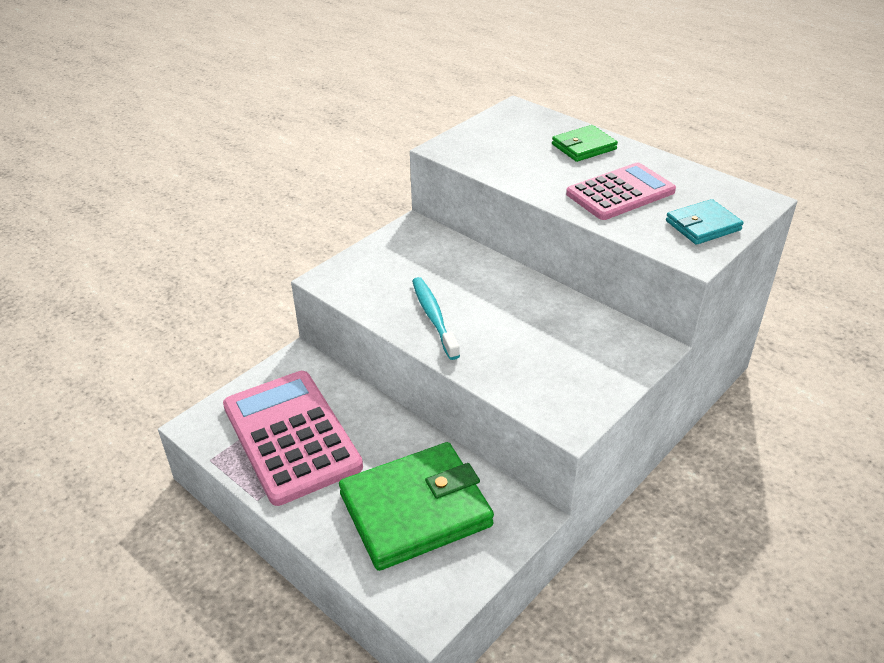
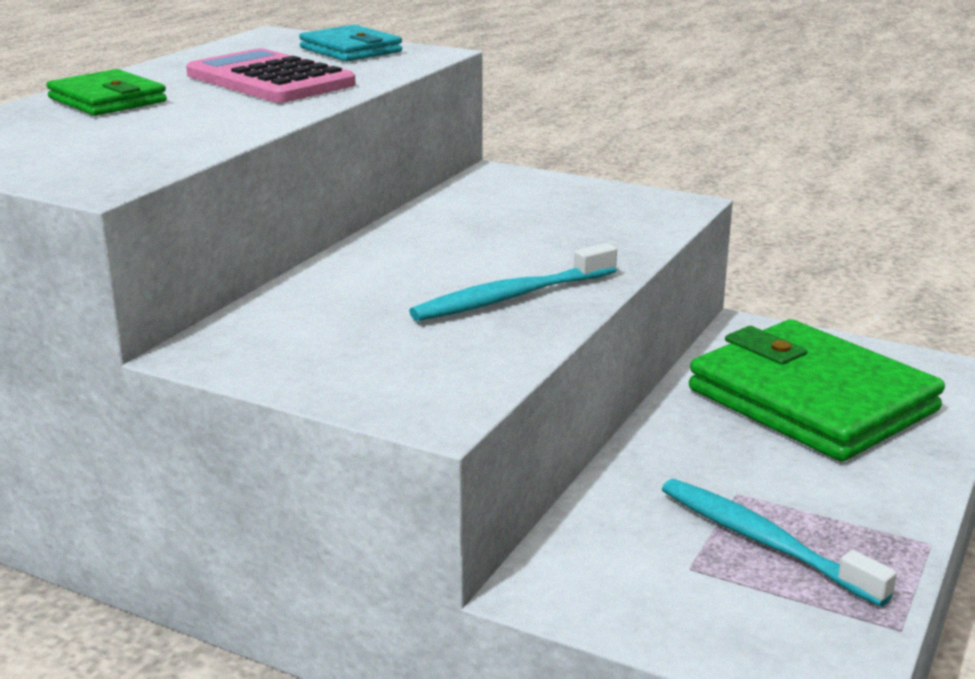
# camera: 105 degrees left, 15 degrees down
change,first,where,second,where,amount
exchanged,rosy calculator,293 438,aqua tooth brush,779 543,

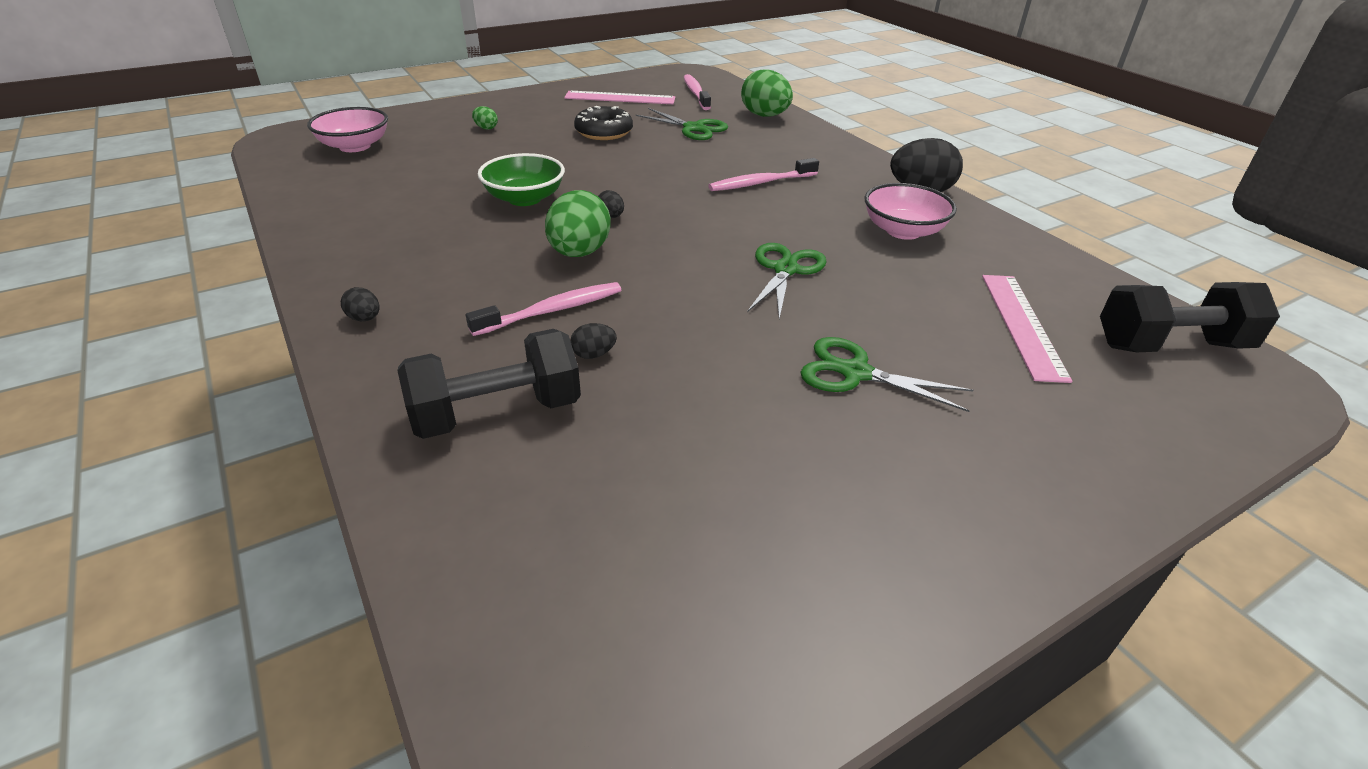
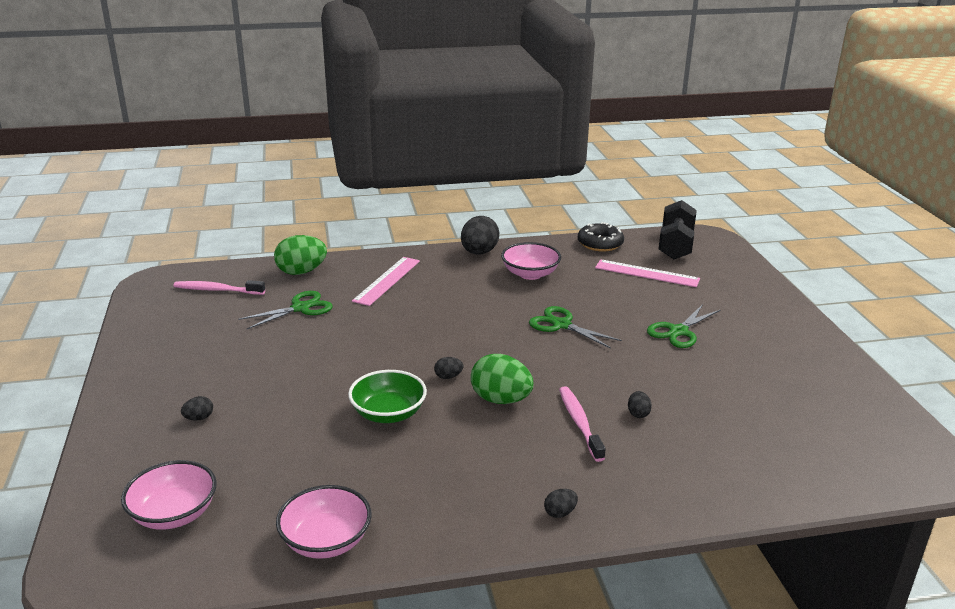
# camera: 70 degrees left, 10 degrees down
change,first,where,second,where,amount
relocated,rosy straightedge,619 97,,386 281,
colour,leaf-green toy egg,485 118,black toy egg,197 408,
relocated,black donut,603 123,,601 237,
missing,rosy tooth brush,763 174,,,
missing,black free weight,489 384,,,
appeared,,,rosy bowl,324 522,

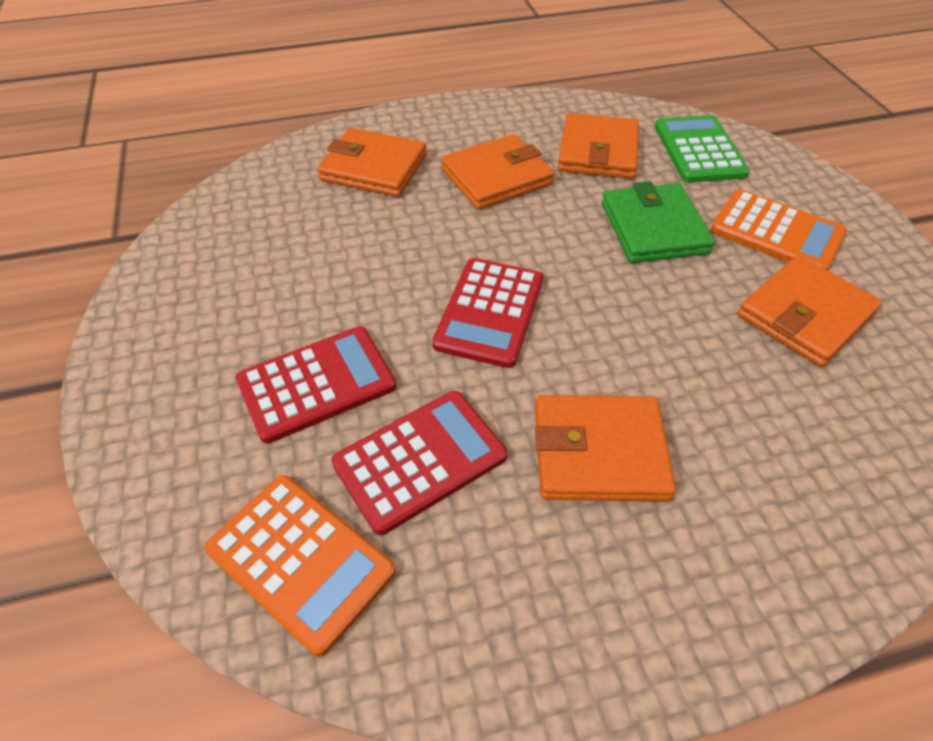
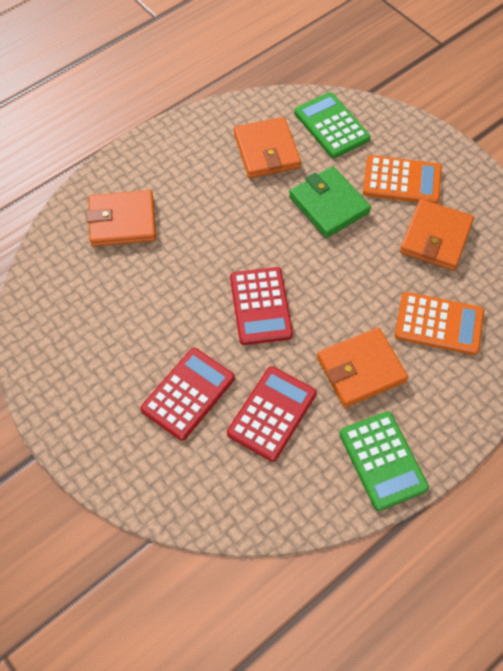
# camera: 25 degrees left, 10 degrees up
change,first,where,second,where,amount
missing,bright orange card wallet,498 172,,,
relocated,bright orange calculator,300 566,,439 323,
appeared,,,leaf-green calculator,384 461,

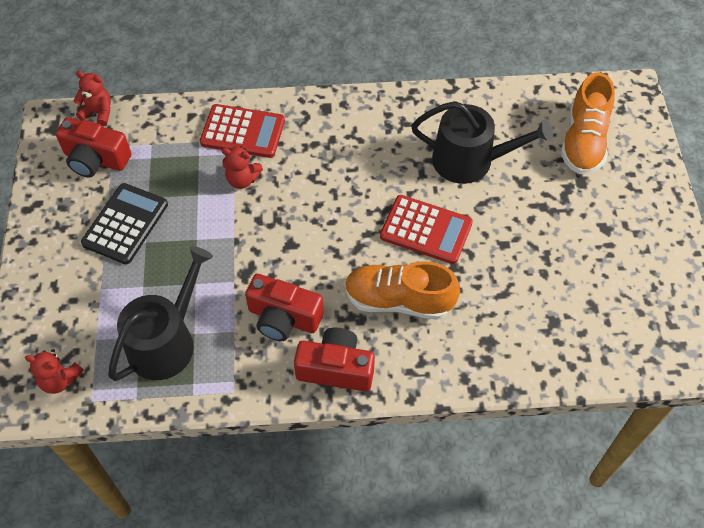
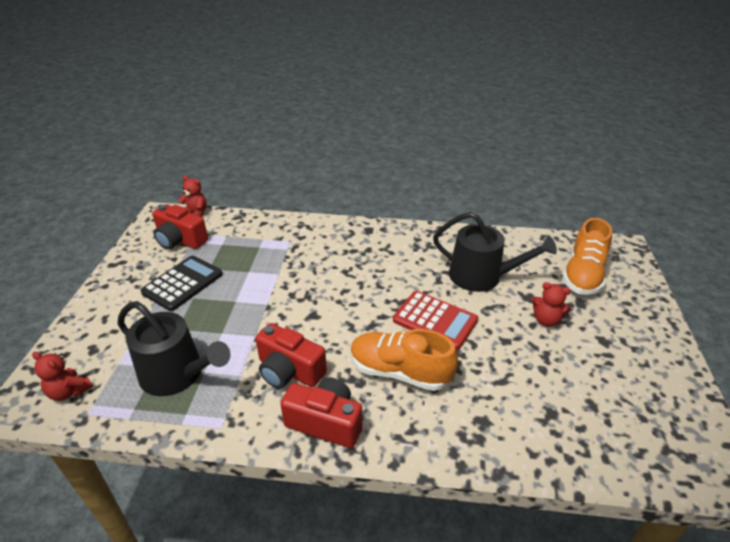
# camera: 10 degrees right, 20 degrees down
change,first,where,second,where,amount
missing,red calculator,242 131,,,
relocated,red stuffed bear,242 167,,551 304,
spun,black watering can,160 313,,174 348,75 degrees clockwise

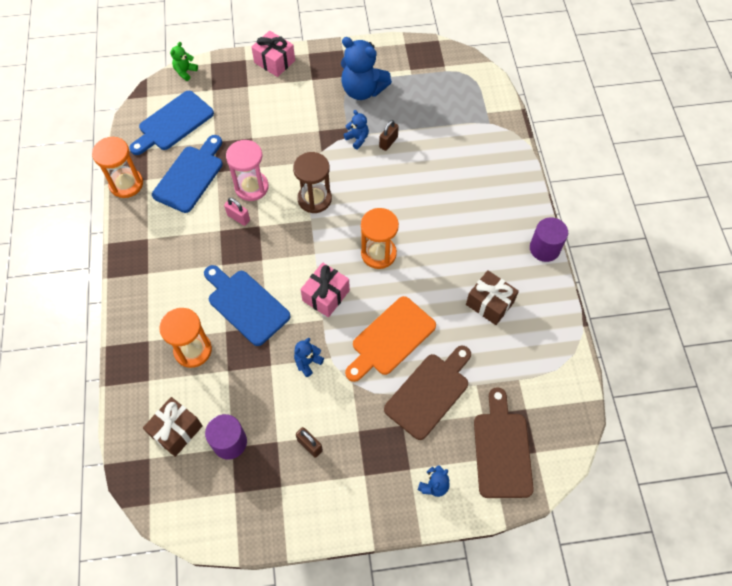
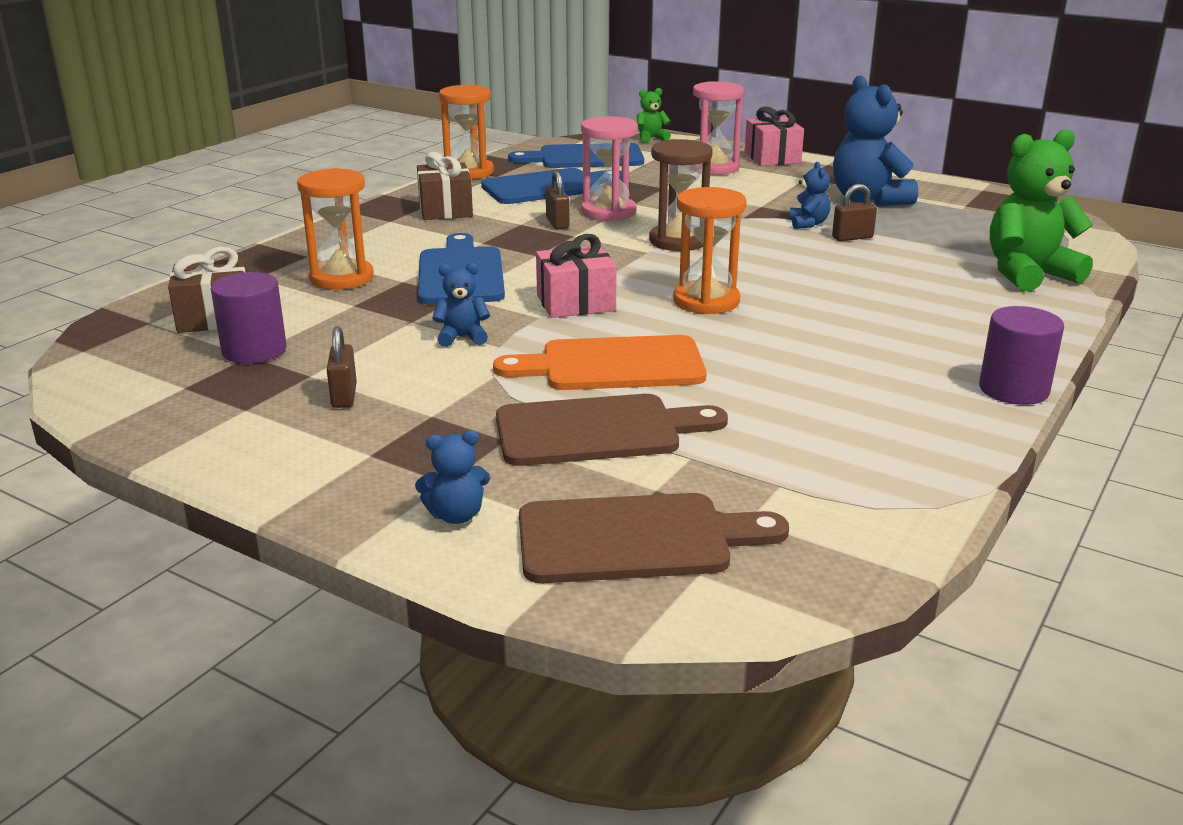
# camera: 40 degrees right, 35 degrees down
change,first,where,second,where,amount
colour,rosy small lock,237 212,russet small lock,557 199,
relocated,russet gift,492 298,,445 186,
spun,russet chopping board,504 442,,654 538,45 degrees clockwise
appeared,,,rosy sand timer,718 128,
appeared,,,leaf-green stuffed bear,1041 210,

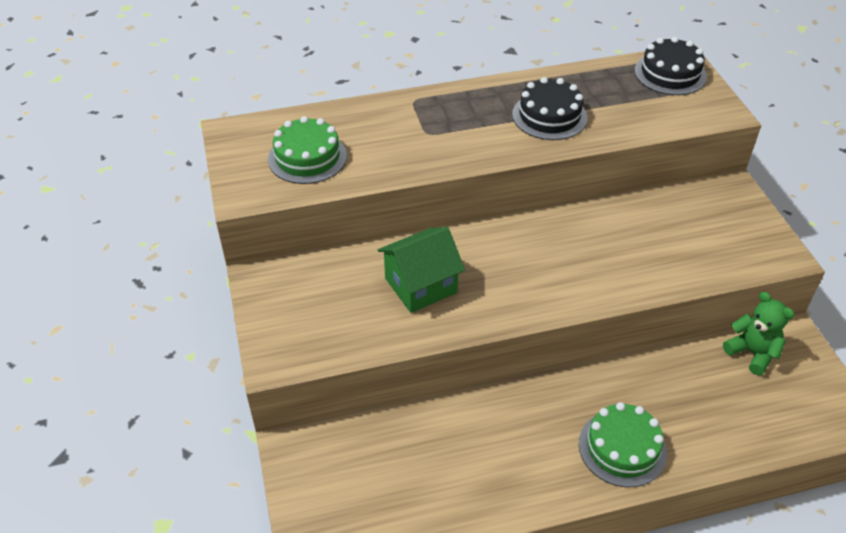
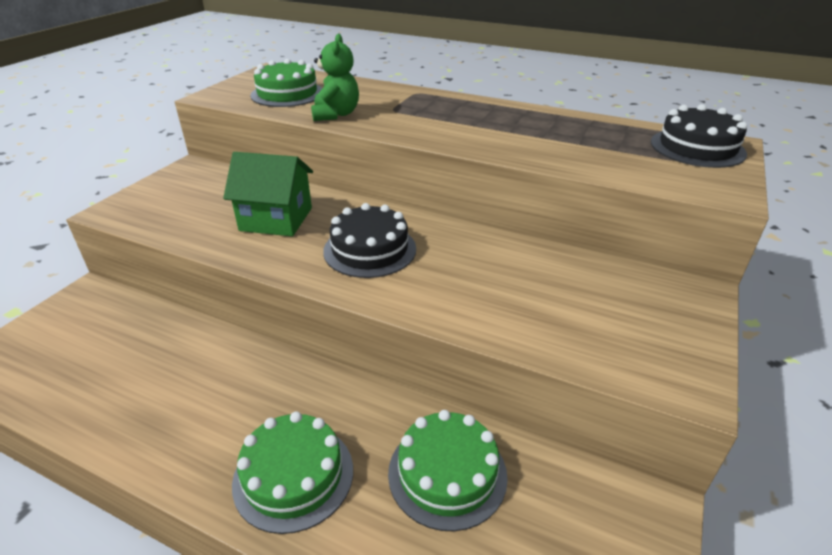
# camera: 40 degrees right, 10 degrees down
change,first,where,second,where,amount
relocated,black cake,550 108,,369 240,
relocated,leaf-green stuffed bear,758 333,,335 77,
appeared,,,leaf-green cake,448 470,

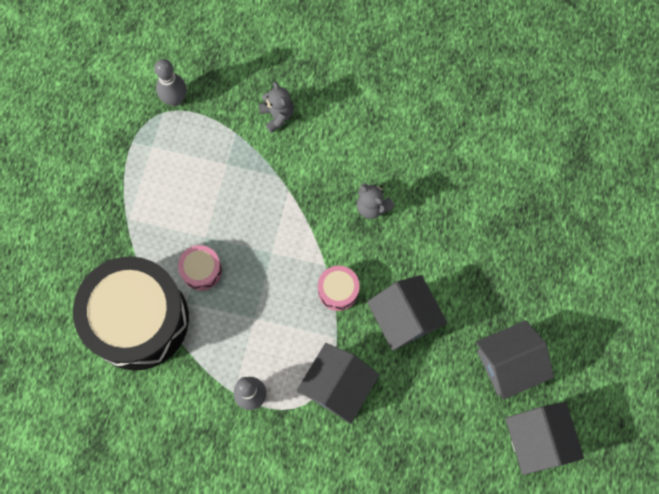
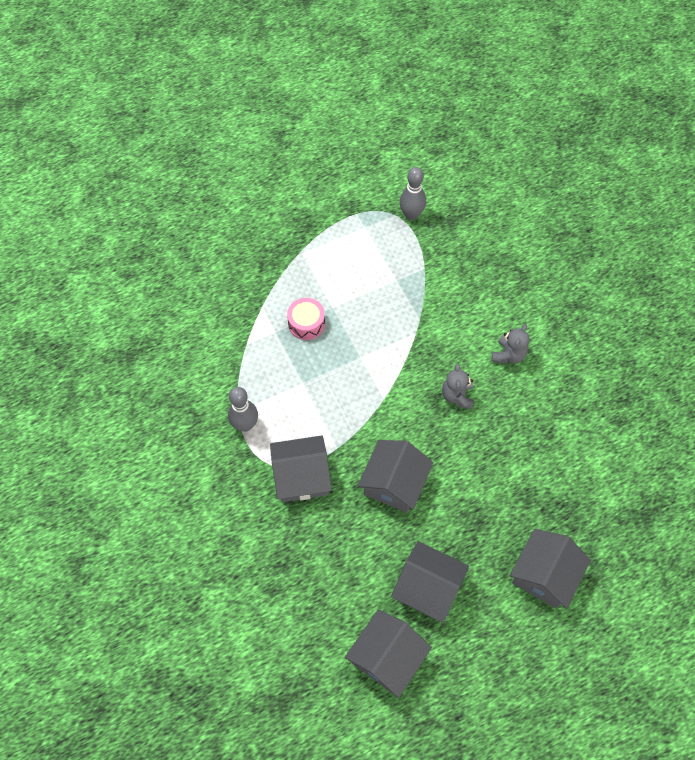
# camera: 50 degrees right, 10 degrees down
change,first,where,second,where,amount
relocated,gray stuffed bear,276 107,,510 344,
missing,black toy drum,131 313,,,
missing,rosy toy drum,339 288,,,
appeared,,,gray cottage,550 569,

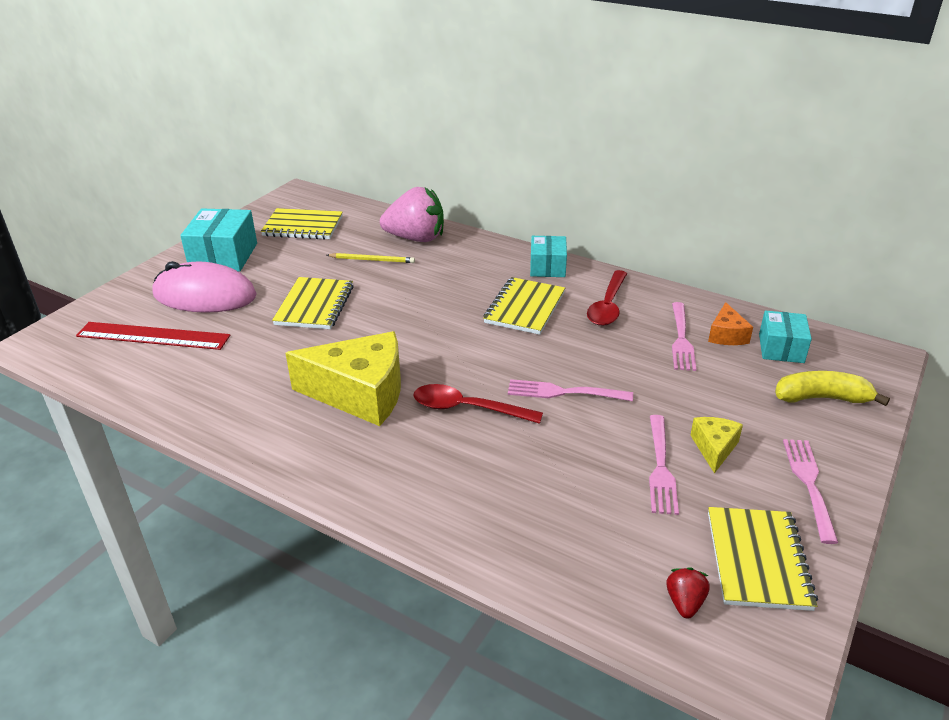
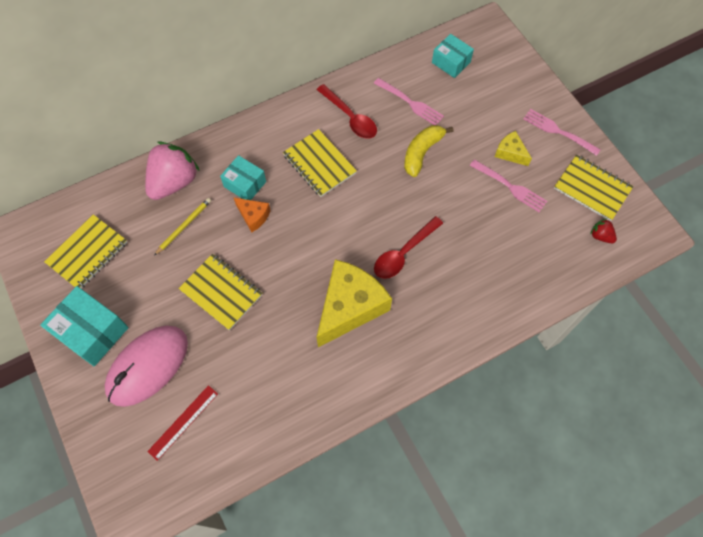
# camera: 60 degrees left, 30 degrees up
change,first,where,second,where,amount
relocated,aqua box,548 256,,243 177,
relocated,bright orange cheese wedge,730 323,,252 214,
size,red straightedge,153 336,,182 423,x0.64
relocated,golden toy banana,832 388,,428 151,
missing,rosy fork,570 390,,,

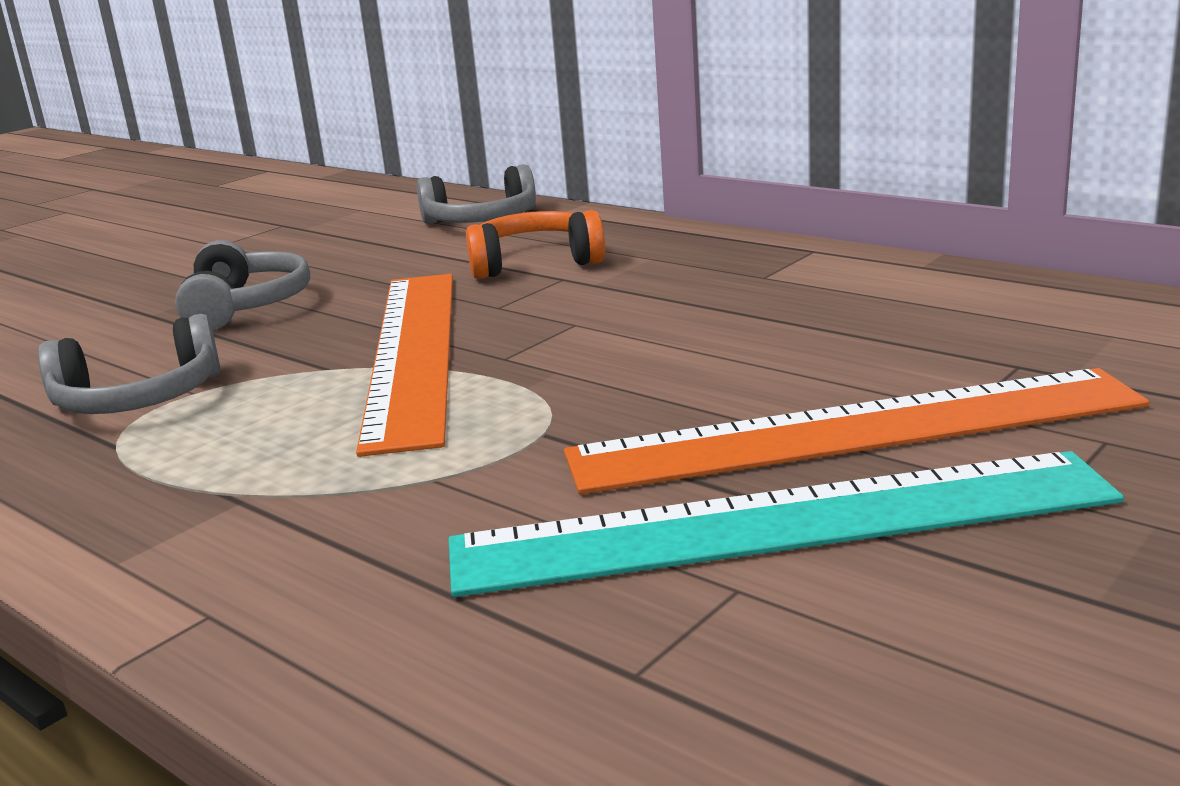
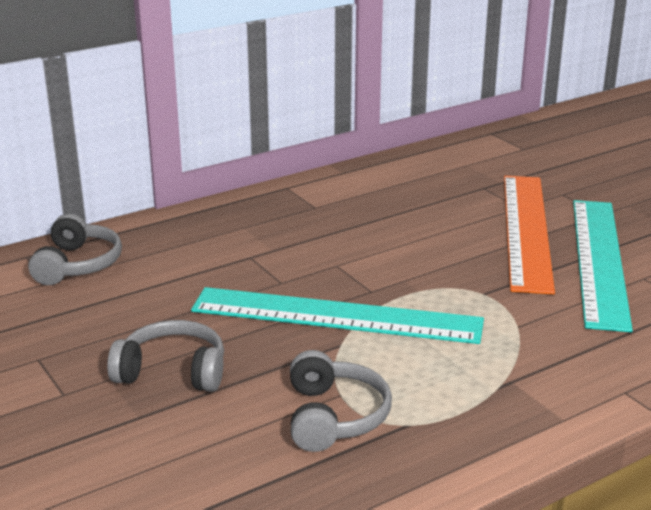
# camera: 75 degrees left, 5 degrees up
change,first,where,second,where,amount
missing,bright orange over-ear headphones,535 244,,,
colour,bright orange straightedge,404 365,aqua straightedge,337 315,

